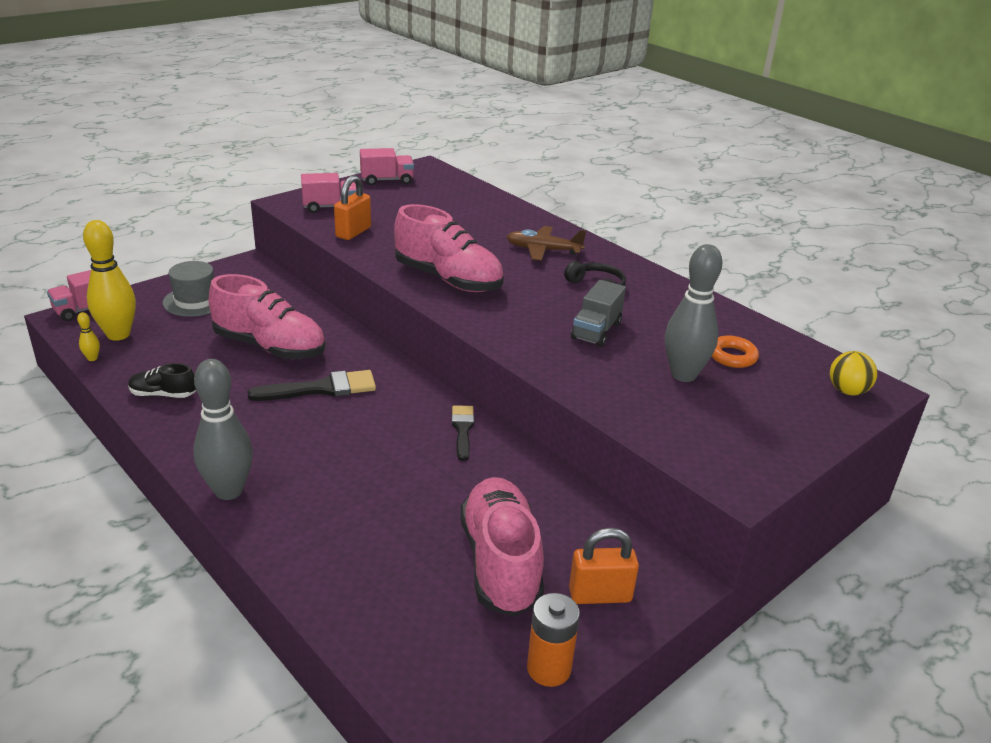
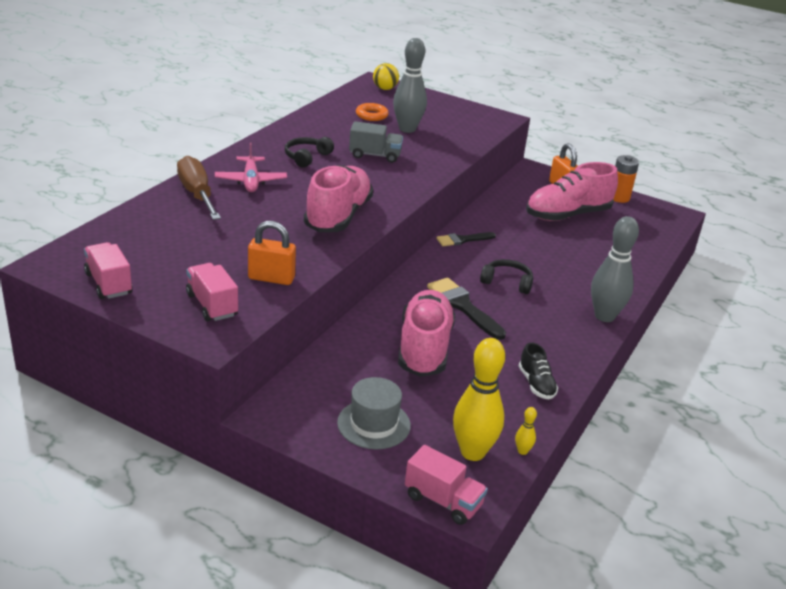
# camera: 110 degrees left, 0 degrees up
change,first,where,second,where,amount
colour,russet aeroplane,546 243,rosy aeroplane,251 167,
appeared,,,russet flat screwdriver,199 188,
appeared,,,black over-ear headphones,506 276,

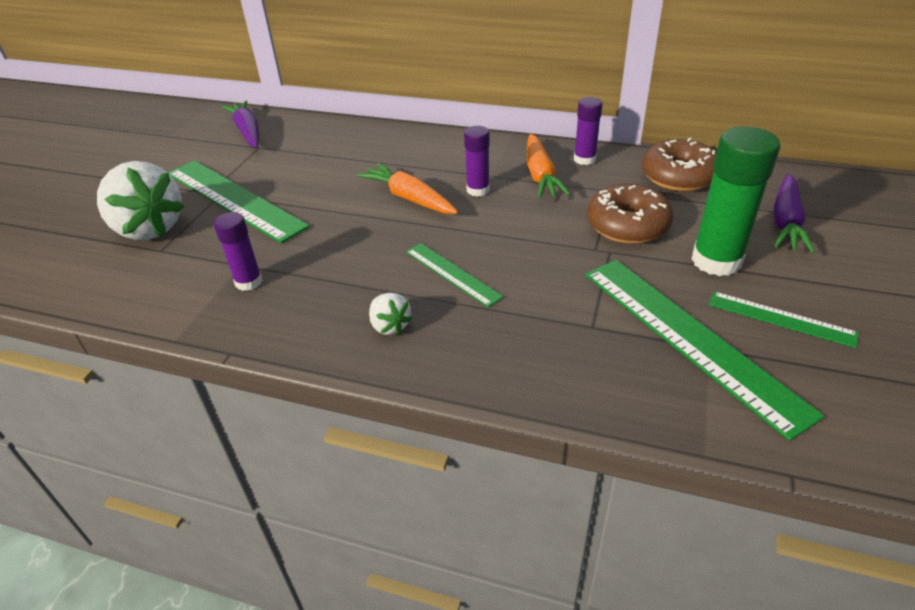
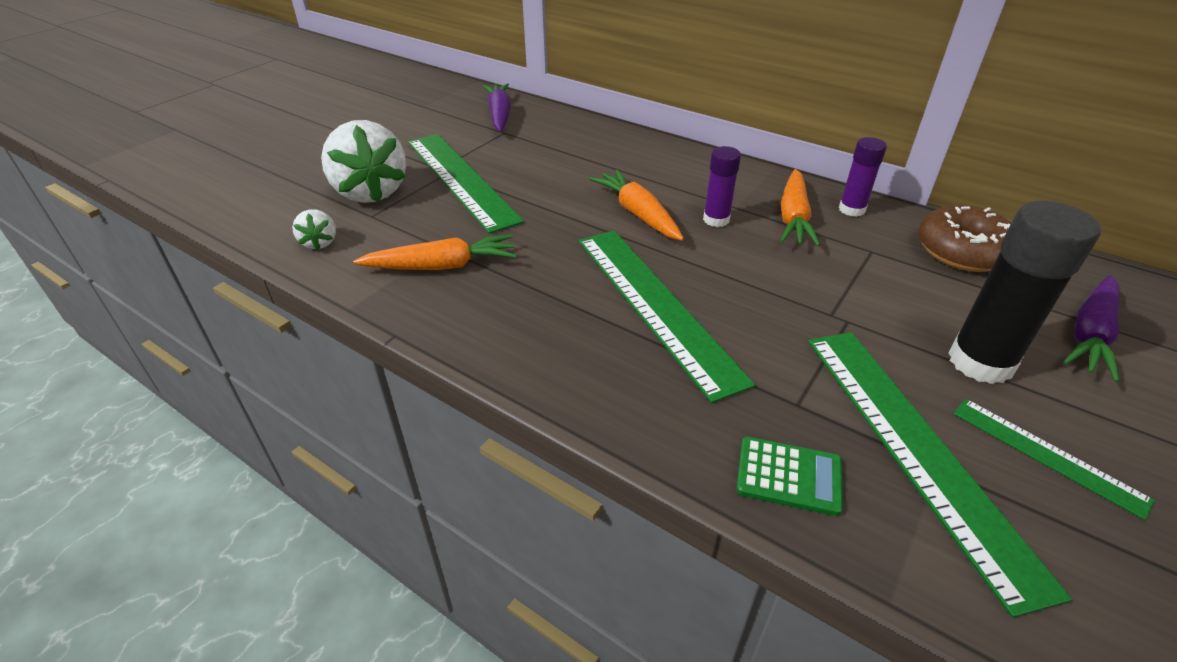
# camera: 15 degrees right, 0 degrees up
change,first,where,second,where,amount
colour,leaf-green glue stick,736 201,black glue stick,1024 292,
missing,russet donut,630 214,,,
exchanged,purple glue stick,238 251,bright orange carrot,434 252,
size,leaf-green straightedge,455 275,,667 317,x1.93
relocated,pure white strawberry,390 314,,314 229,
appeared,,,leaf-green calculator,789 476,

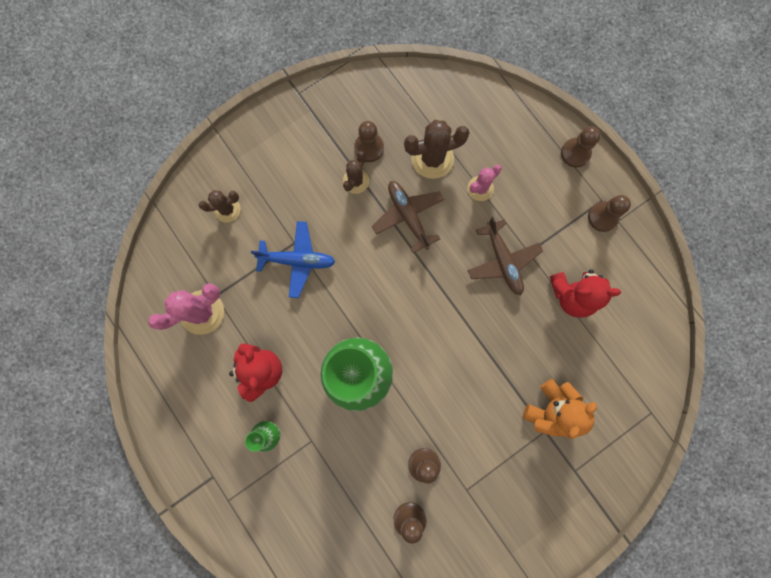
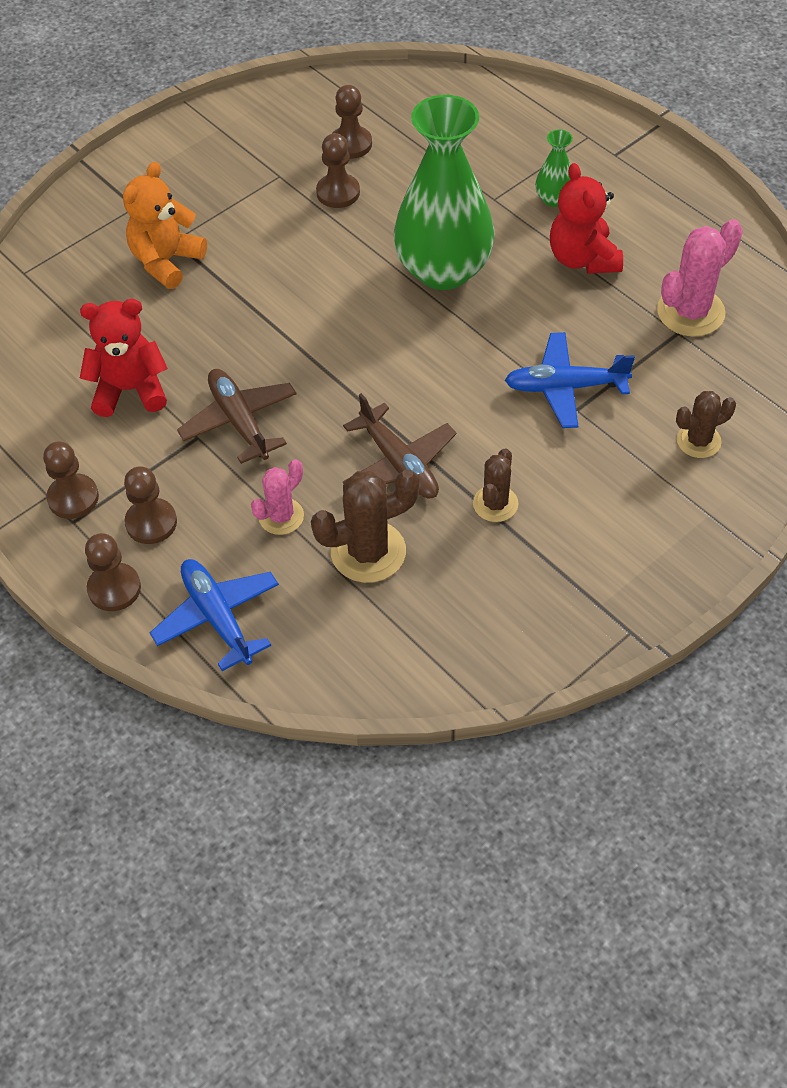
# camera: 175 degrees right, 25 degrees down
change,first,where,second,where,amount
relocated,russet chess pawn,369 141,,150 505,
appeared,,,royal blue aeroplane,214 615,

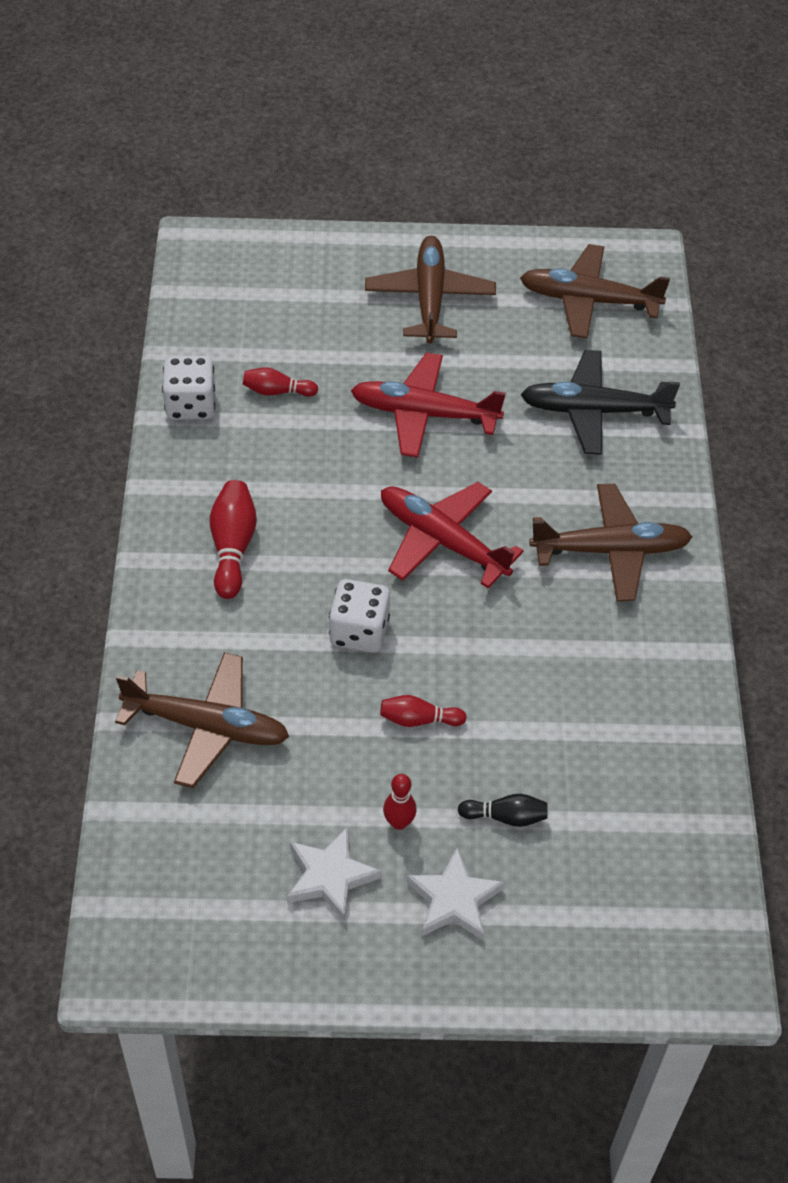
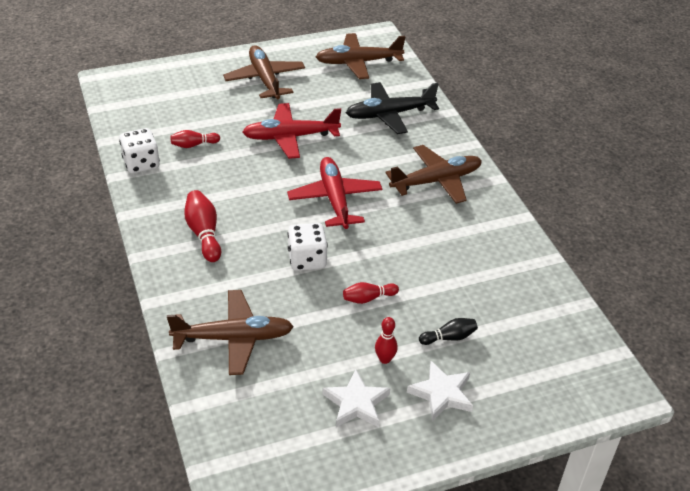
# camera: 20 degrees left, 10 degrees down
change,first,where,second,where,amount
spun,red aeroplane,452 535,,334 193,60 degrees clockwise

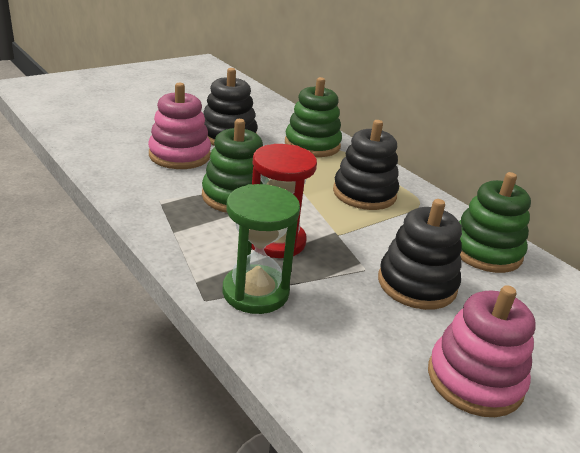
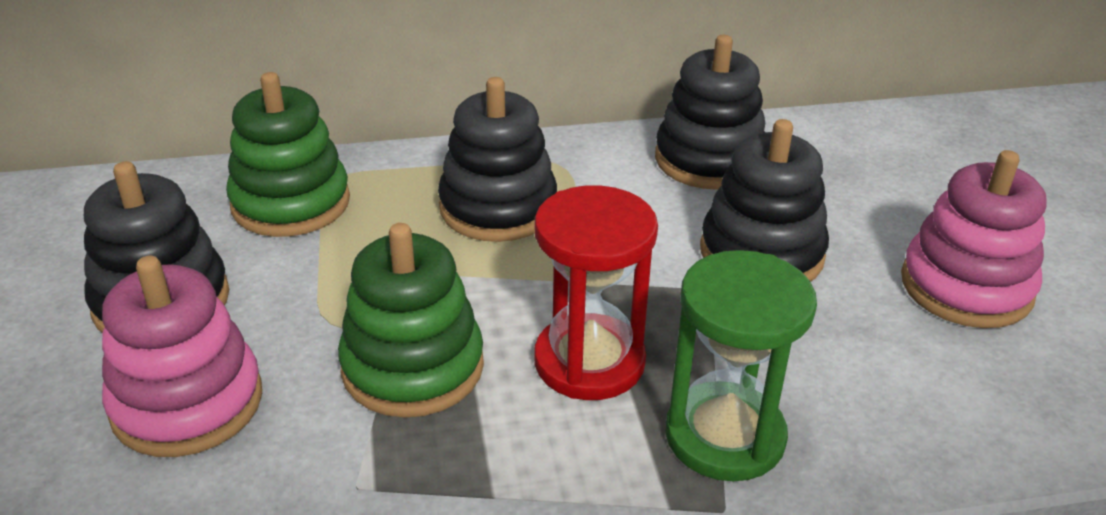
# camera: 60 degrees left, 5 degrees up
change,first,where,second,where,amount
colour,leaf-green ring stacker,495 222,black ring stacker,710 112,

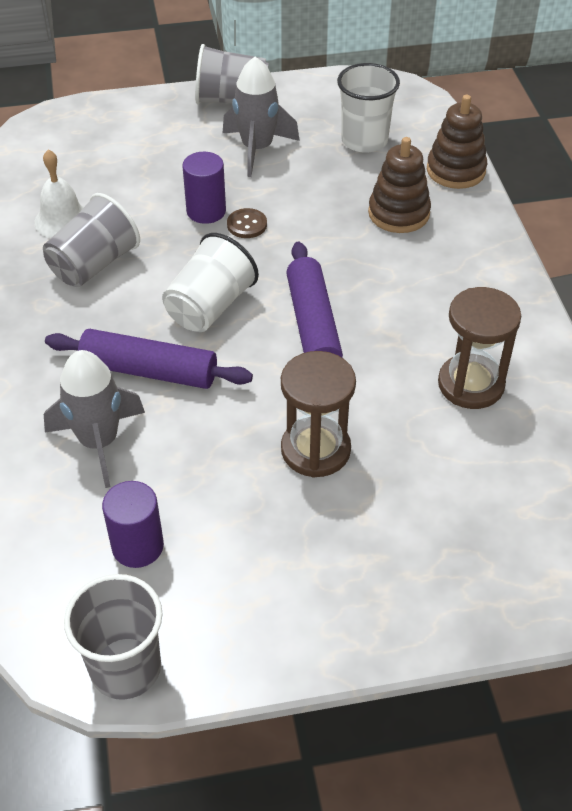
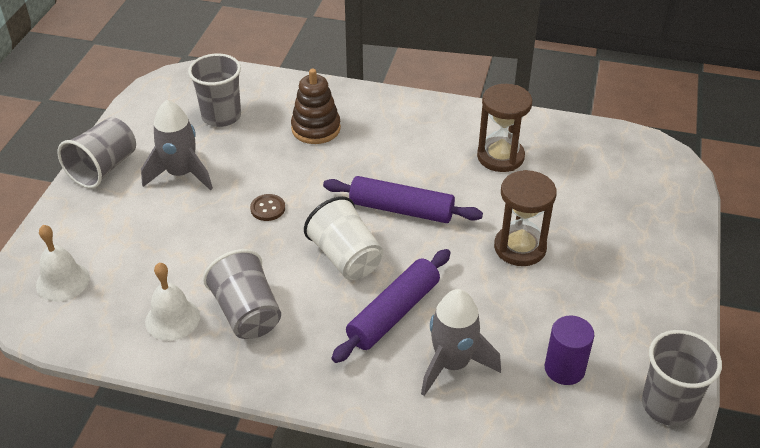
# camera: 65 degrees left, 5 degrees down
change,first,where,second,where,amount
colour,pure white tumbler,368 108,gray tumbler,214 90,
missing,russet ring stacker,457 142,,,
missing,purple cylinder shape,204 188,,,
appeared,,,pure white bell,63 263,

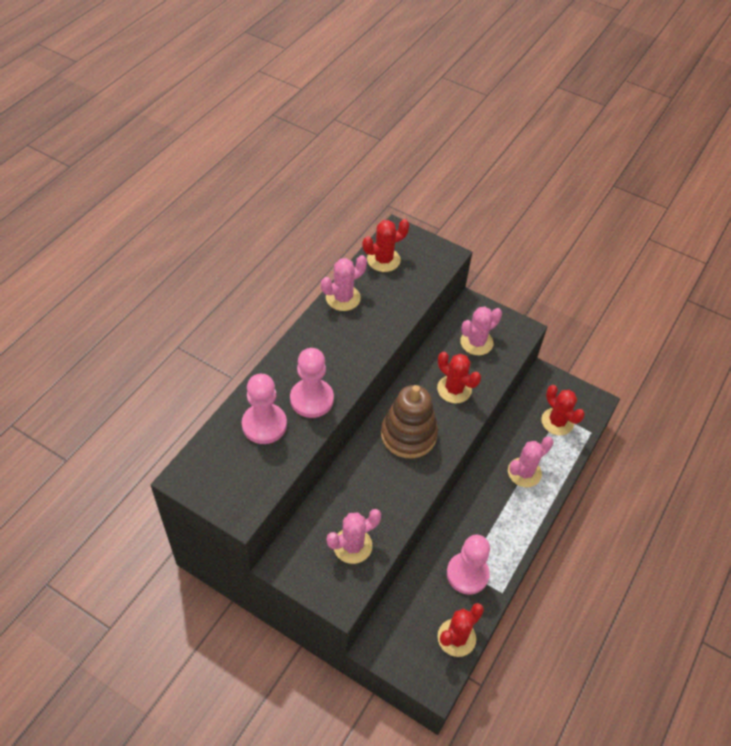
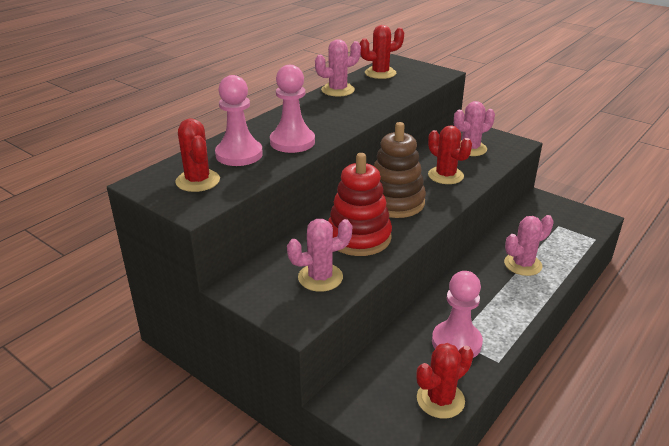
# camera: 10 degrees right, 20 degrees down
change,first,where,second,where,amount
relocated,red saguaro cactus,563 410,,197 155,
appeared,,,red ring stacker,360 204,

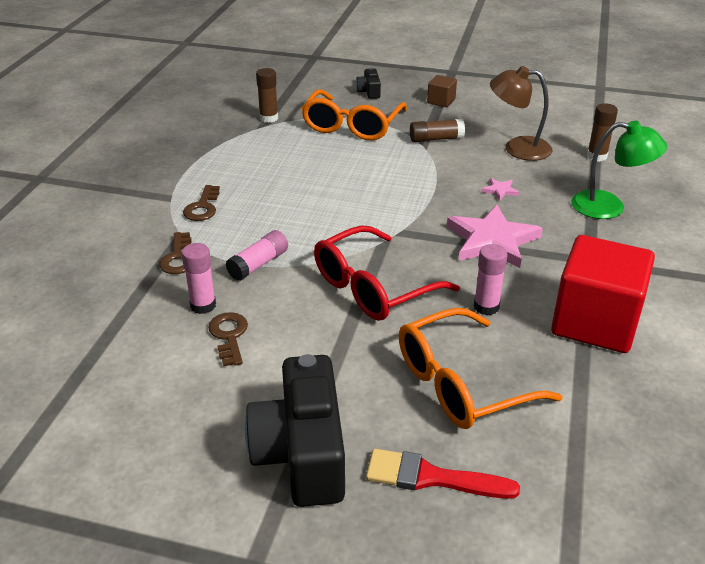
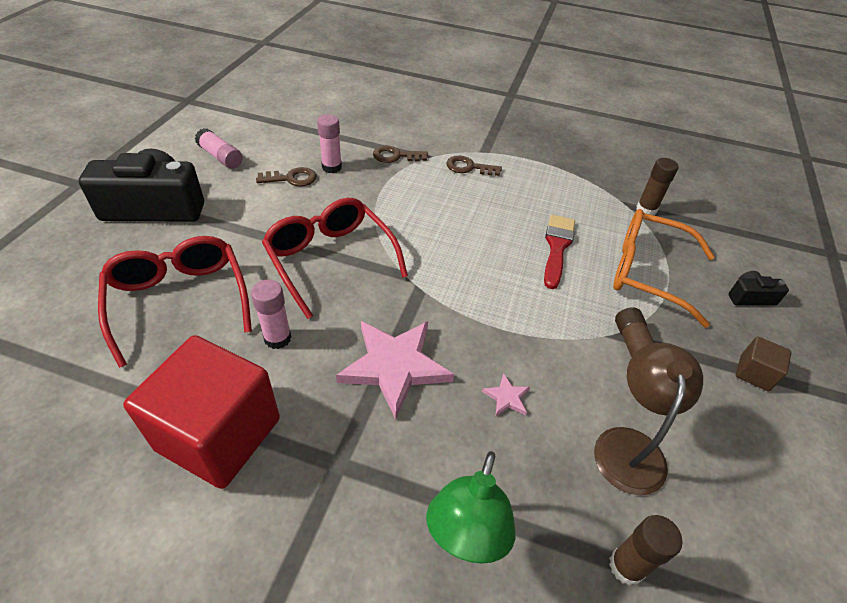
# camera: 90 degrees right, 10 degrees up
change,first,where,second,where,amount
relocated,rosy glue stick,257 255,,219 148,
colour,bright orange glasses,481 368,red glasses,175 302,
relocated,red paint brush,443 474,,559 252,

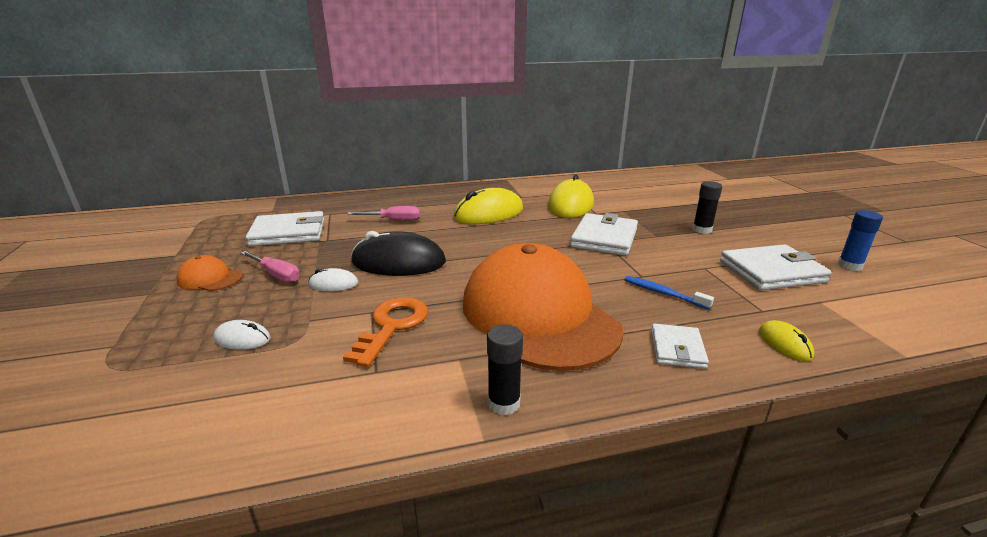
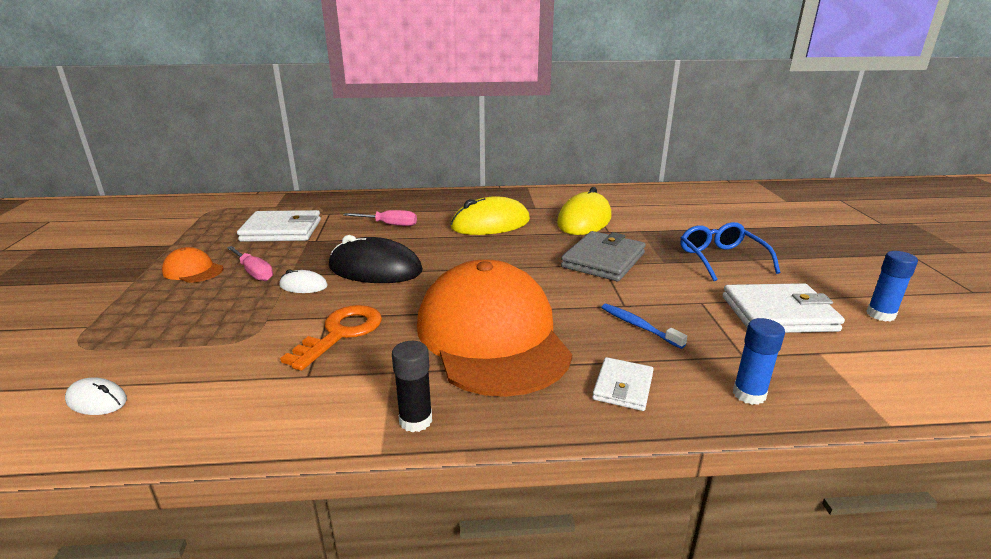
# camera: 10 degrees right, 0 degrees up
change,first,where,second,where,amount
exchanged,black glue stick,707 207,royal blue glasses,730 251,
colour,pure white card wallet,604 234,gray card wallet,603 256,
relocated,pure white mouse,241 335,,96 396,
exchanged,golden mouse,787 340,royal blue glue stick,759 361,

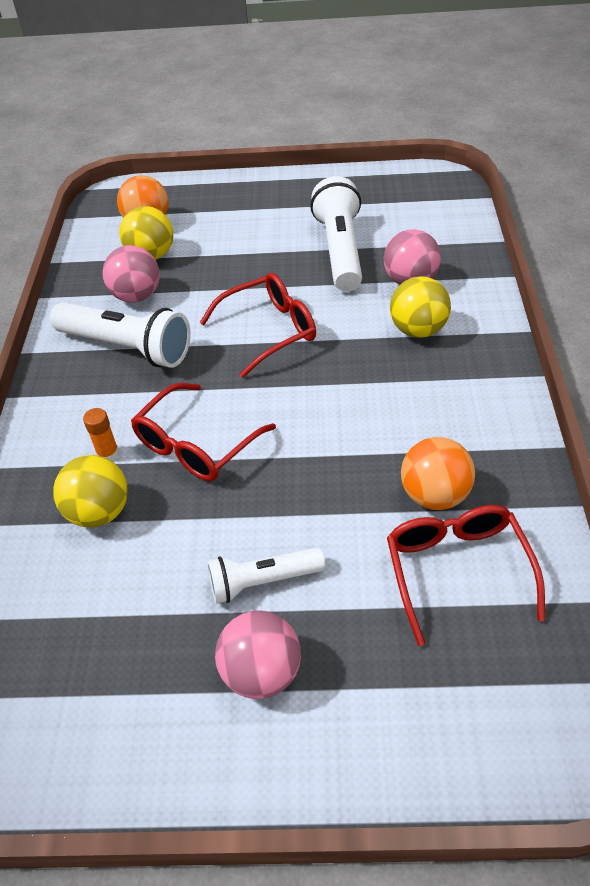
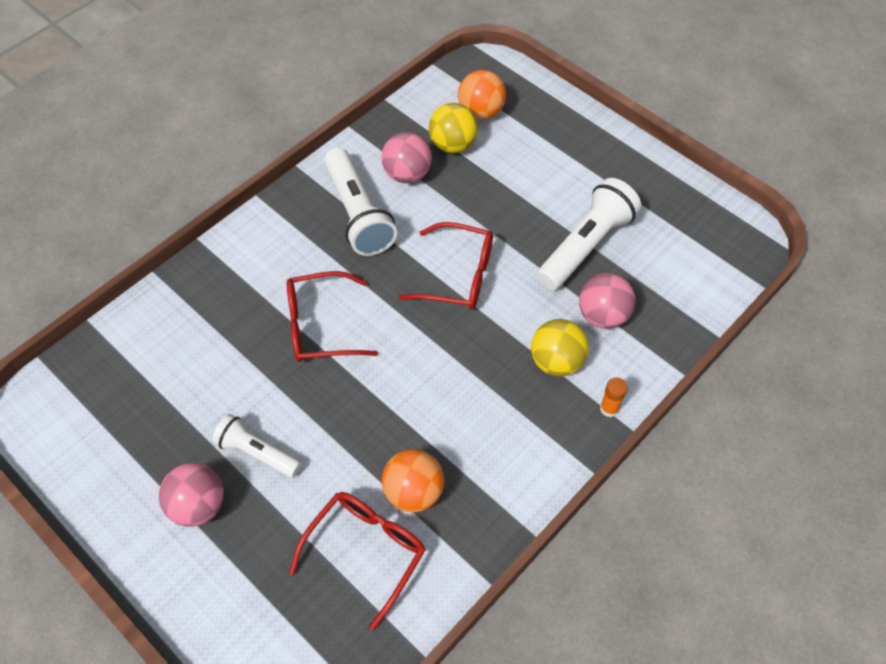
# camera: 40 degrees right, 10 degrees up
change,first,where,second,where,amount
relocated,bright orange glue stick,101 434,,614 397,
missing,golden ball,90 491,,,

